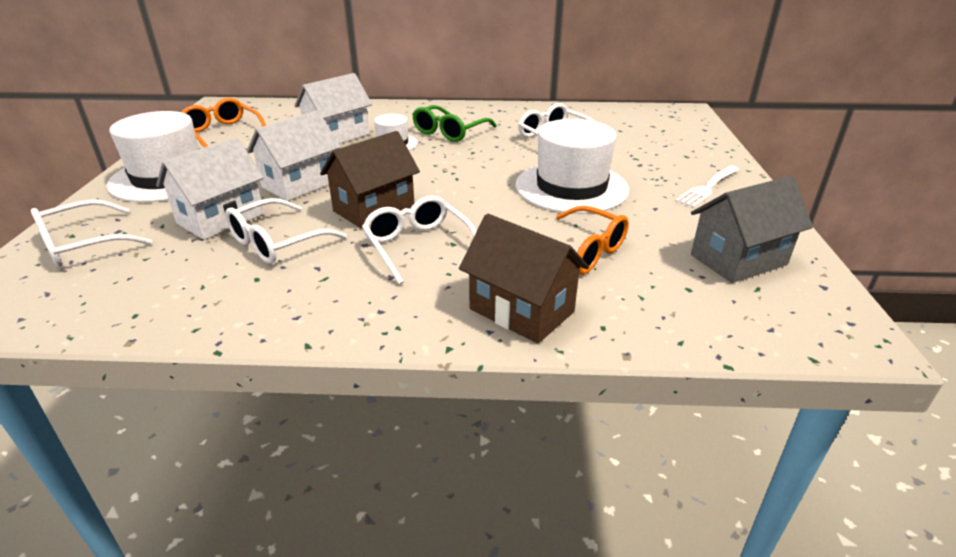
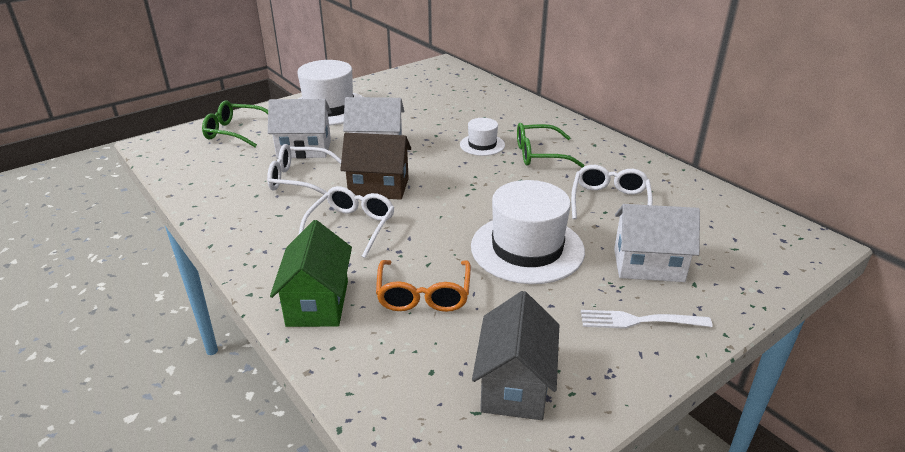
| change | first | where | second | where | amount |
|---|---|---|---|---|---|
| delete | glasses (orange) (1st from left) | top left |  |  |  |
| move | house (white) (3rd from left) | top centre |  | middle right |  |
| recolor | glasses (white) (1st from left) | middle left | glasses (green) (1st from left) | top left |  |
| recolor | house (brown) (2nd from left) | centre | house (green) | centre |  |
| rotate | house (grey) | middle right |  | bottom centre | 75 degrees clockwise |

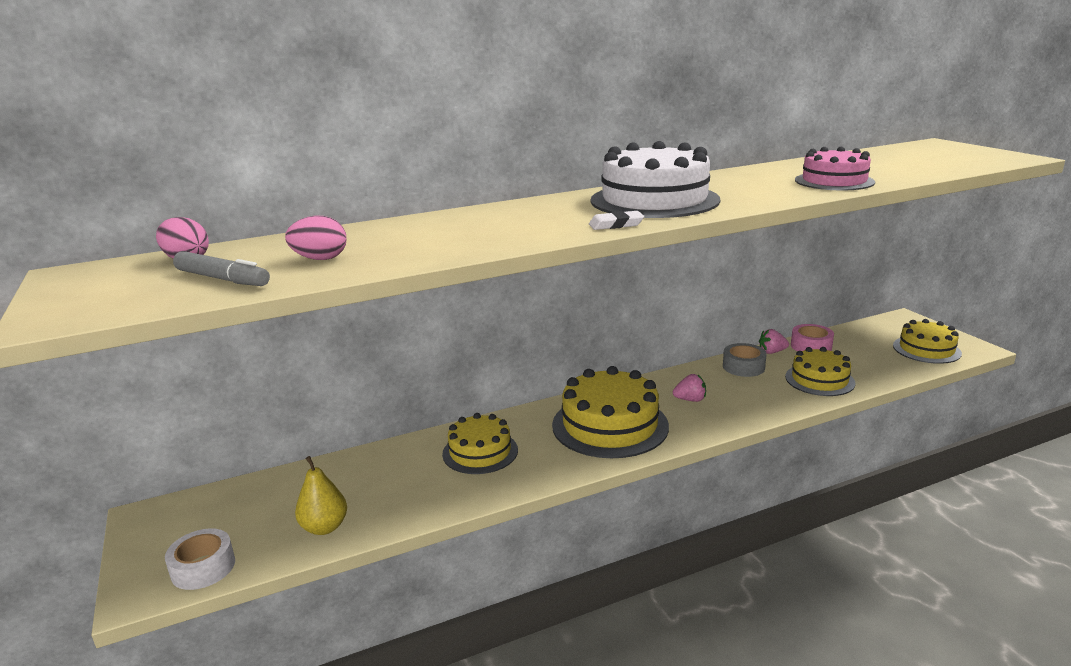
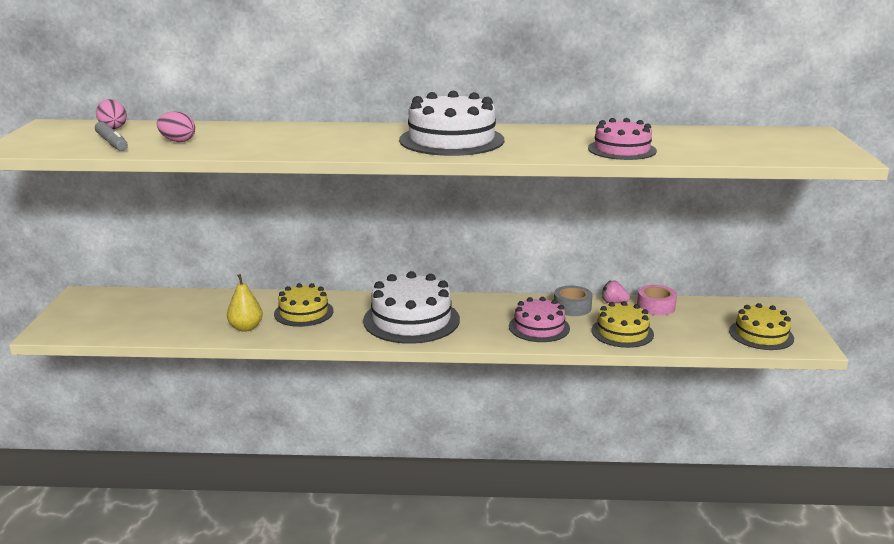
| change | first | where | second | where | amount |
|---|---|---|---|---|---|
| delete | tape (white) | bottom left |  |  |  |
| delete | eraser (white) | top centre |  |  |  |
| delete | strawberry (pink) (1st from left) | centre |  |  |  |
| insert |  |  | cake (pink) (1st from left) | centre |  |
| move | pear (yellow) | bottom left |  | middle left |  |
| recolor | cake (yellow) (2nd from left) | centre | cake (white) (1st from left) | centre |  |

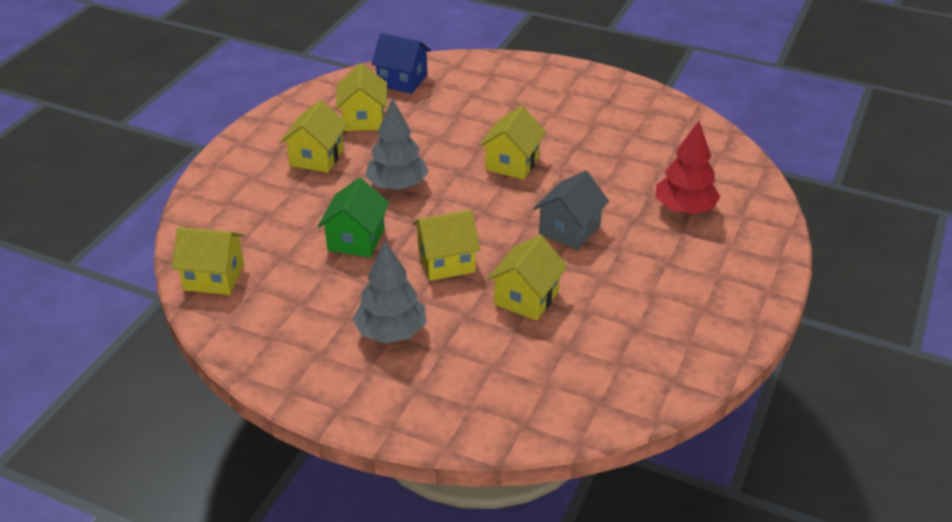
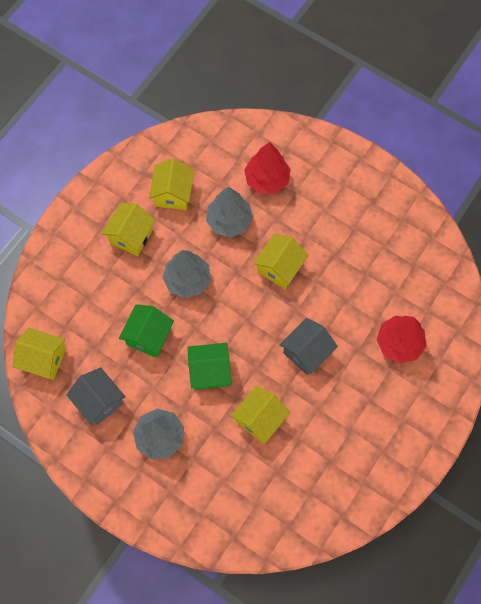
| change | first | where | second | where | amount |
|---|---|---|---|---|---|
| delete | house (blue) | top centre |  |  |  |
| insert |  |  | house (grey) (1st from left) | middle left |  |
| insert |  |  | tree (grey) (3rd from left) | centre |  |
| insert |  |  | tree (red) (1st from left) | top centre |  |
| recolor | house (yellow) (4th from left) | centre | house (green) (2nd from left) | centre |  |

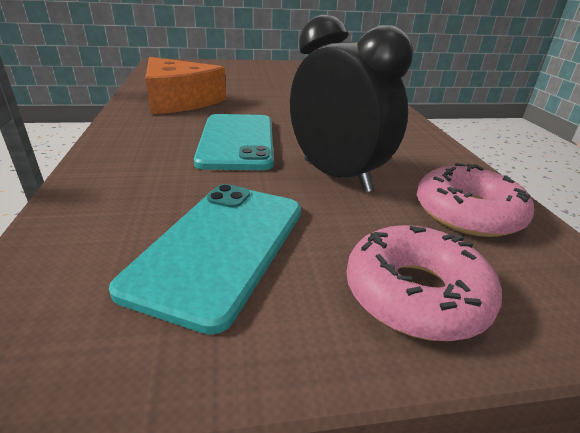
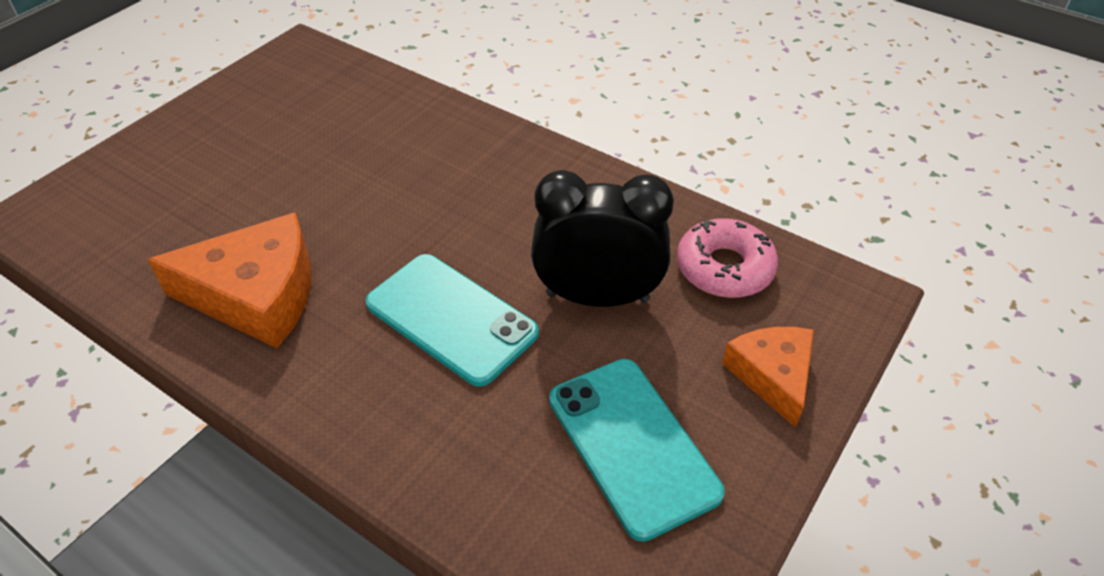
| change | first | where | second | where | amount |
|---|---|---|---|---|---|
| replace | donut (pink) (1st from left) | middle right | cheese (orange) (2nd from left) | middle right |  |

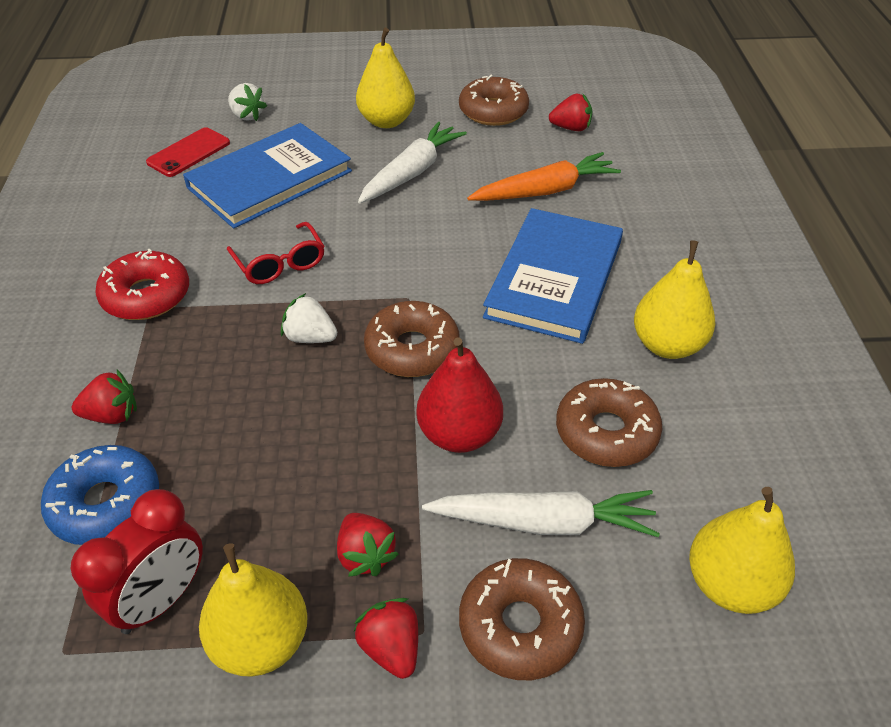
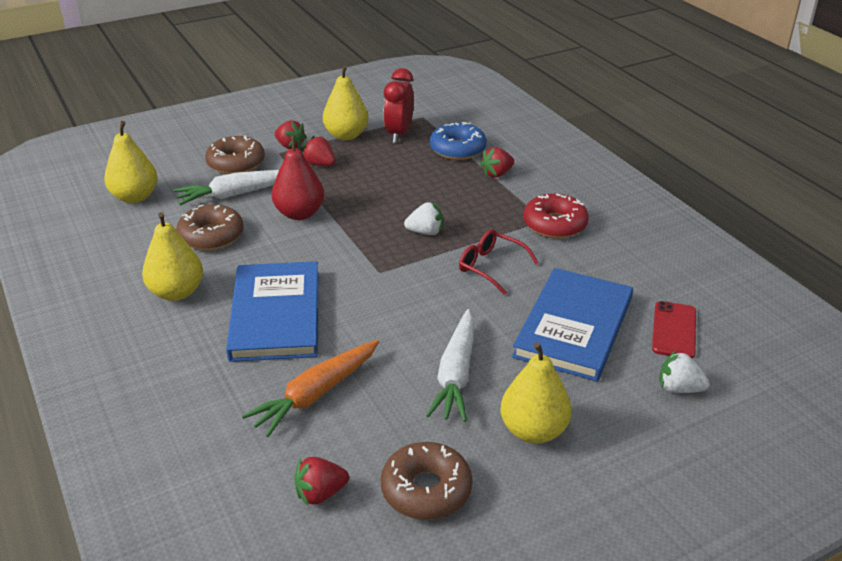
| change | first | where | second | where | amount |
|---|---|---|---|---|---|
| delete | donut (brown) (1st from left) | centre |  |  |  |

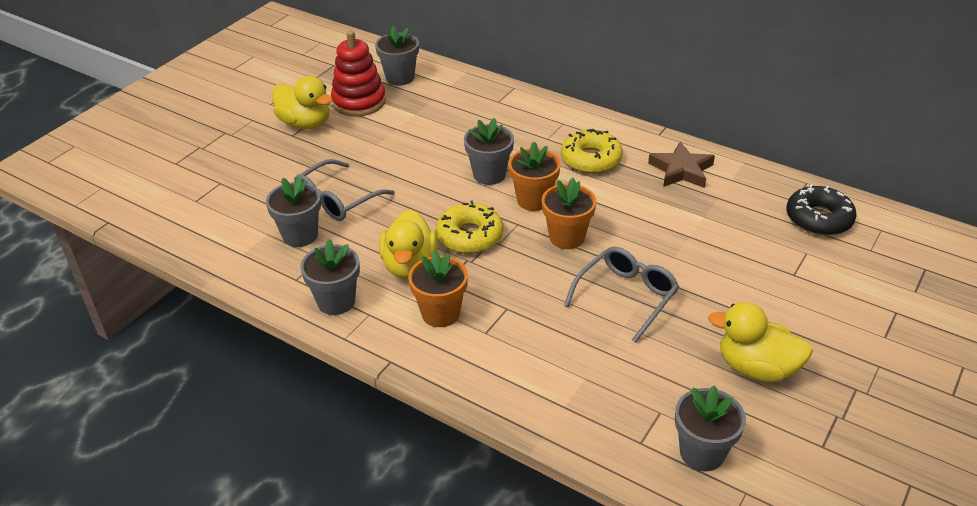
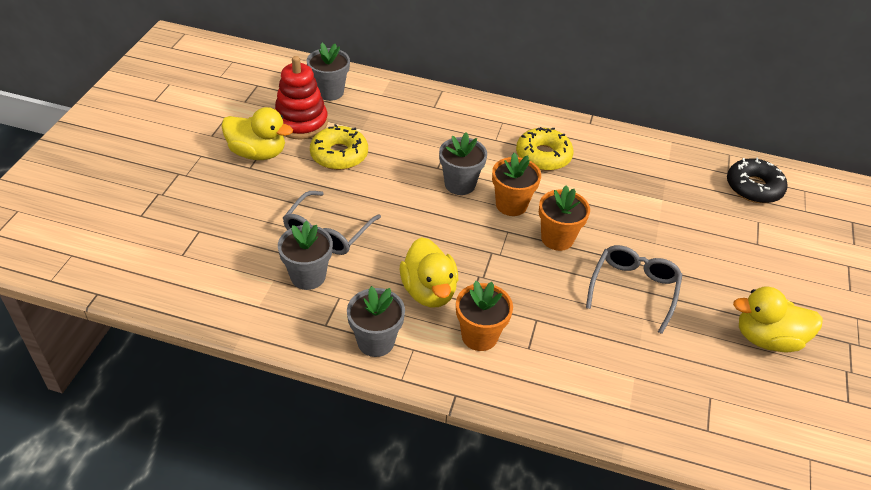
| change | first | where | second | where | amount |
|---|---|---|---|---|---|
| delete | star (brown) | top right |  |  |  |
| delete | flower pot (grey) (5th from left) | bottom right |  |  |  |
| move | donut (yellow) (1st from left) | centre |  | top centre |  |

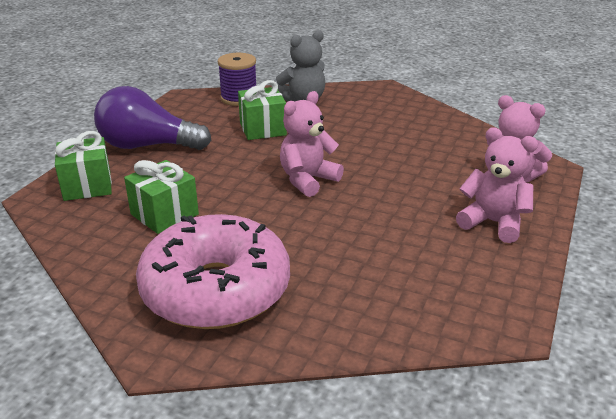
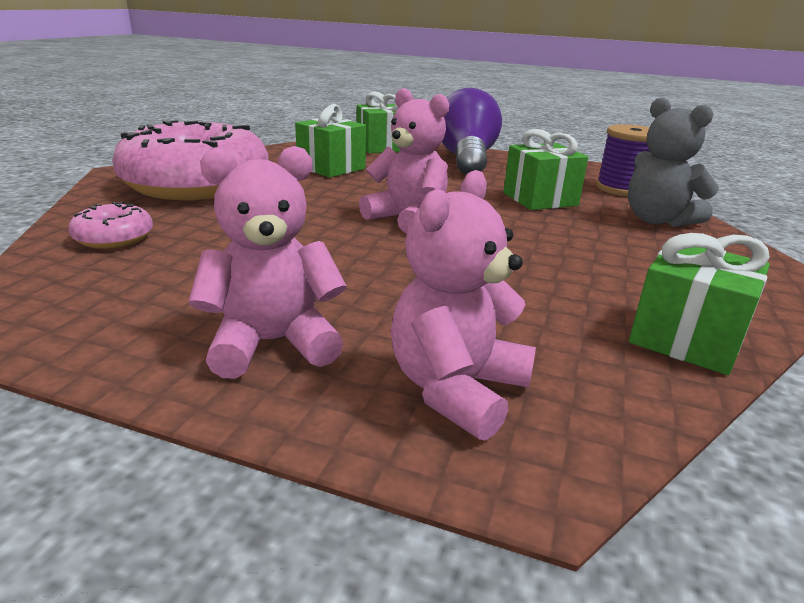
| change | first | where | second | where | amount |
|---|---|---|---|---|---|
| insert |  |  | donut (pink) (1st from left) | middle left |  |
| insert |  |  | gift (green) (4th from left) | middle right |  |
| rotate | teddy bear (pink) (2nd from left in the first image) | middle right | teddy bear (pink) (1st from left) | middle left | 135 degrees counterclockwise |

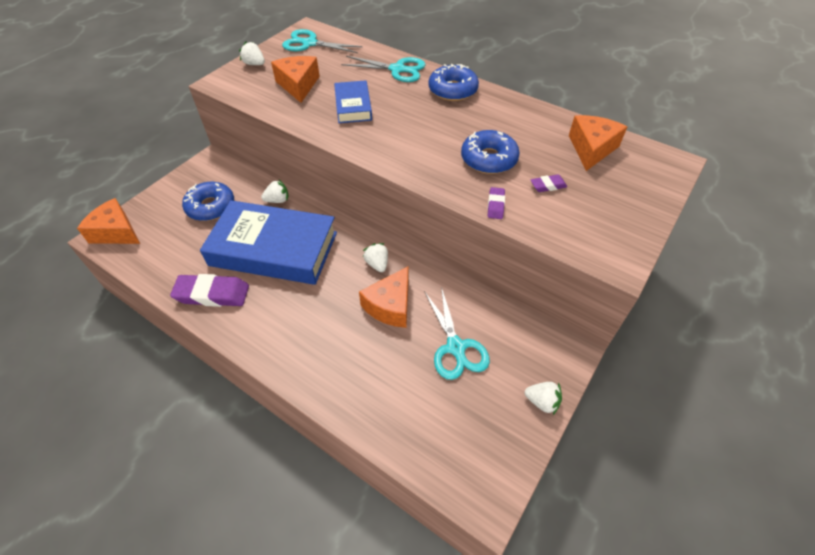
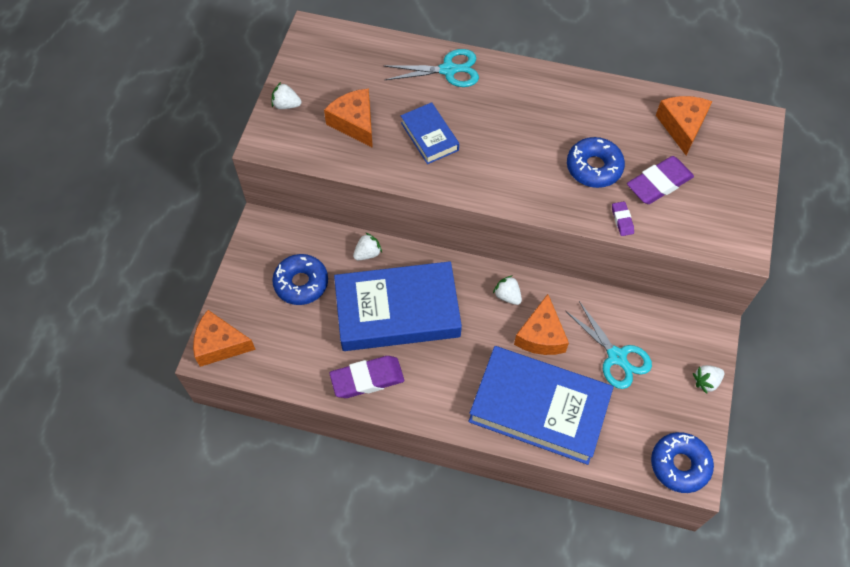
| change | first | where | second | where | amount |
|---|---|---|---|---|---|
| delete | scissors (turquoise) (1st from left) | top centre |  |  |  |
| insert |  |  | book (blue) (3rd from left) | bottom centre |  |
| move | donut (blue) (2nd from left in the first image) | top centre | donut (blue) (3rd from left) | bottom right |  |
| rotate | strawberry (white) (4th from left) | bottom centre |  | bottom right | 150 degrees clockwise |
| resize | eraser (purple) (3rd from left) | top right |  | top right | x2.03 |

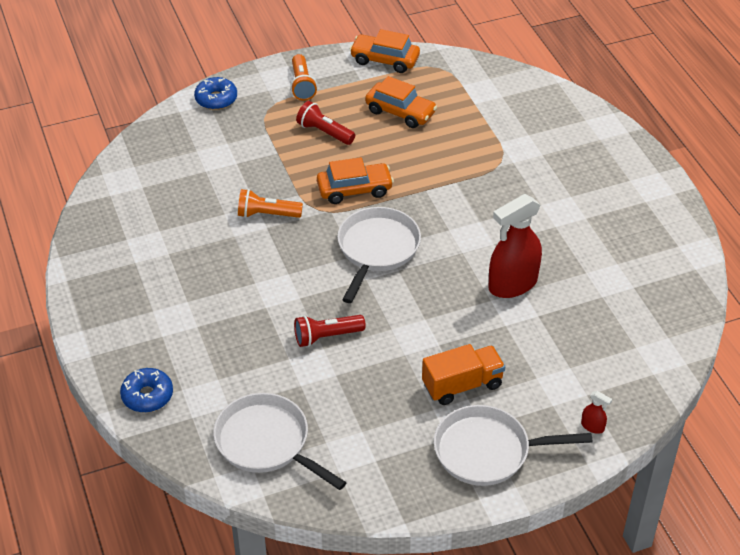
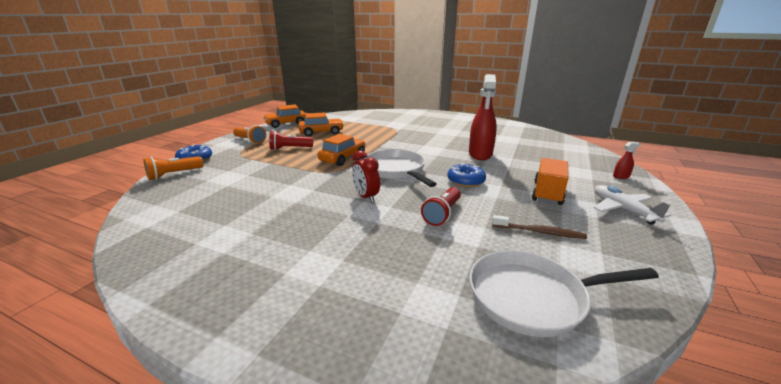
| change | first | where | second | where | amount |
|---|---|---|---|---|---|
| insert |  |  | clock (red) | centre |  |
| insert |  |  | toothbrush (brown) | middle right |  |
| move | donut (blue) (1st from left in the first image) | bottom left | donut (blue) (2nd from left) | centre |  |
| move | flashlight (orange) (1st from left) | centre |  | middle left |  |
| replace | pan (white) (3rd from left) | bottom right | plane (white) | middle right |  |

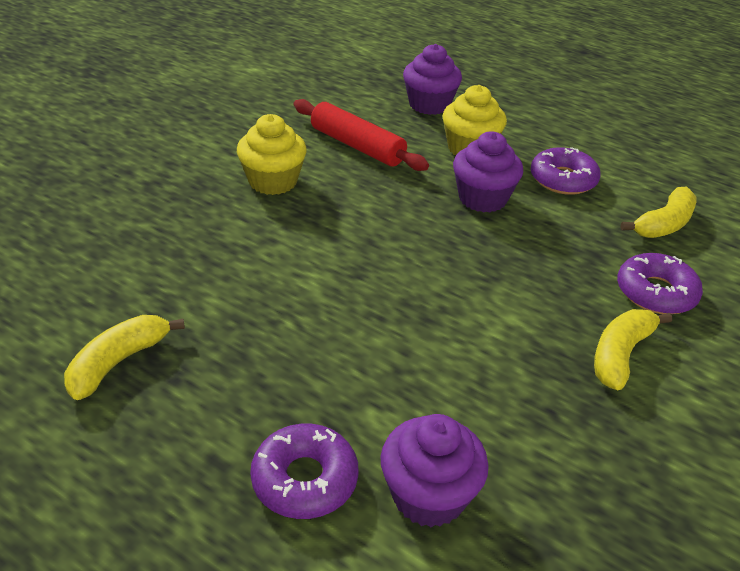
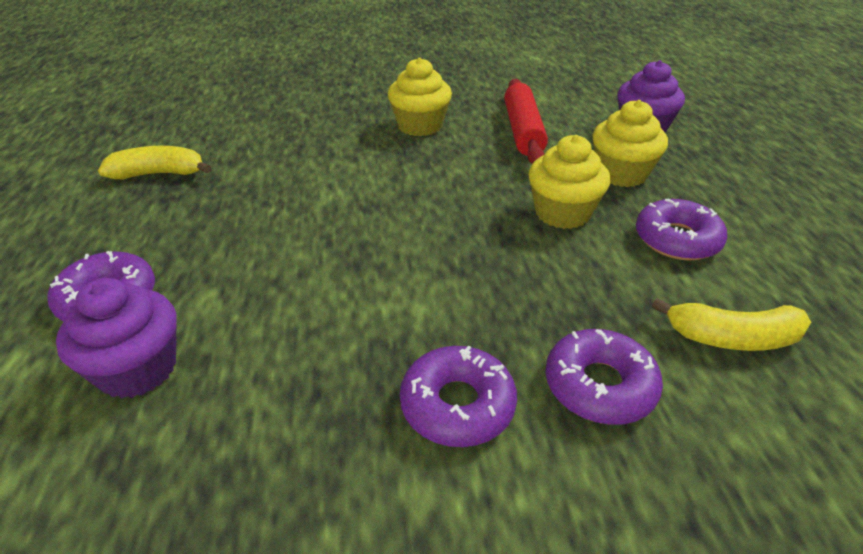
| change | first | where | second | where | amount |
|---|---|---|---|---|---|
| replace | banana (yellow) (2nd from left) | middle right | donut (purple) (2nd from left) | bottom centre |  |
| recolor | cupcake (purple) (3rd from left) | top centre | cupcake (yellow) (2nd from left) | top centre |  |

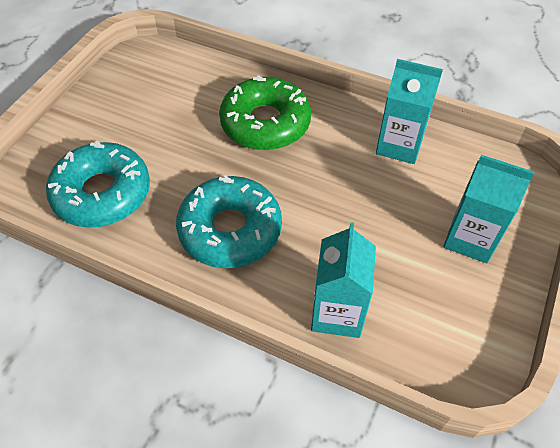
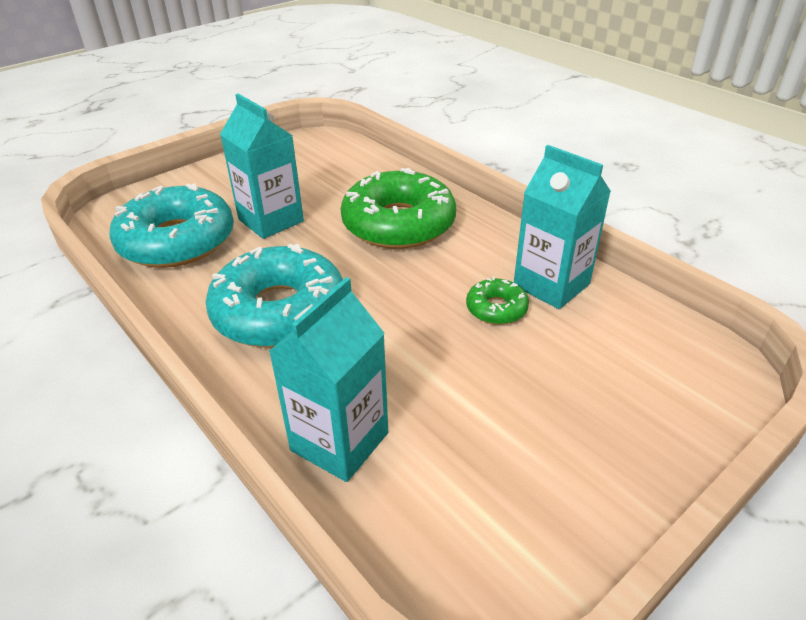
| change | first | where | second | where | amount |
|---|---|---|---|---|---|
| insert |  |  | donut (green) (2nd from left) | centre |  |
| move | carton (turquoise) (3rd from left in the first image) | middle right | carton (turquoise) (1st from left) | top left |  |

